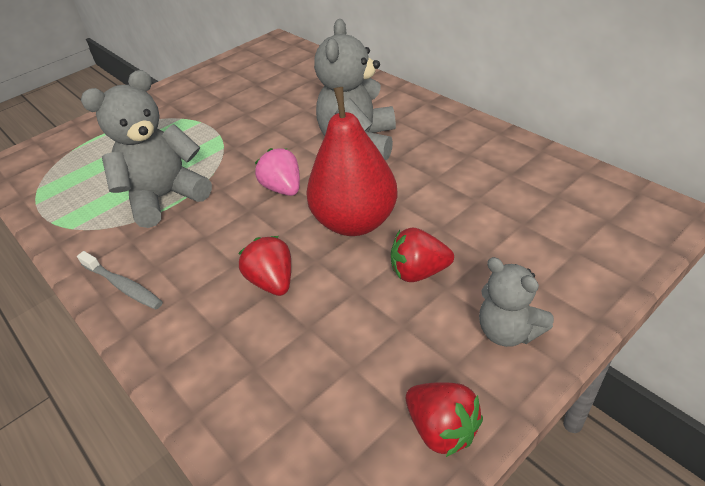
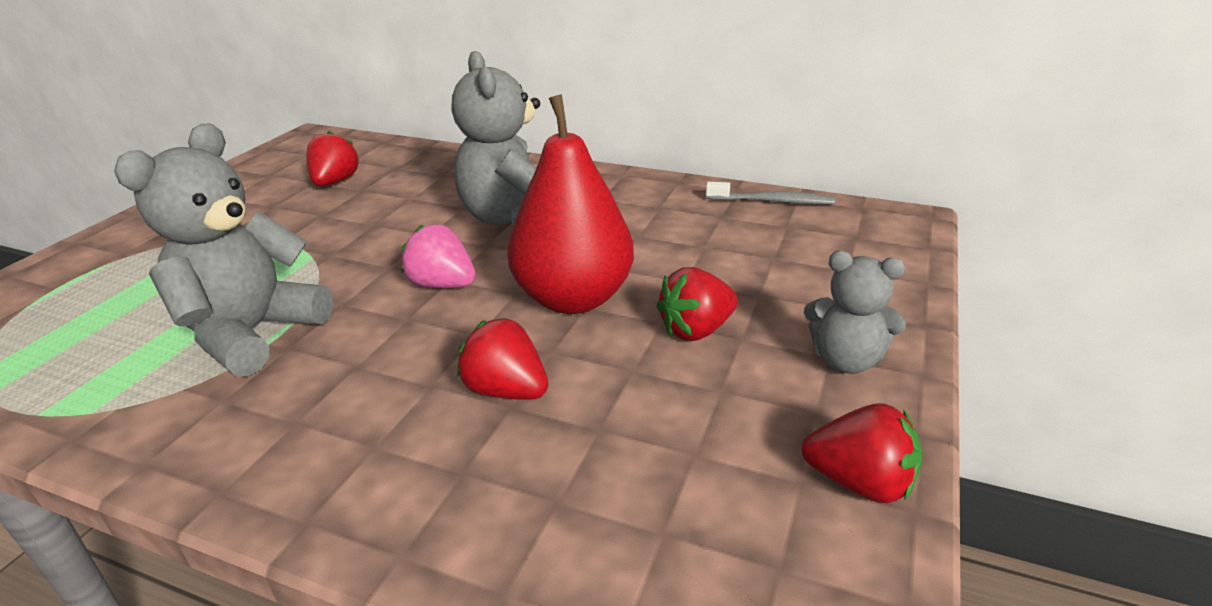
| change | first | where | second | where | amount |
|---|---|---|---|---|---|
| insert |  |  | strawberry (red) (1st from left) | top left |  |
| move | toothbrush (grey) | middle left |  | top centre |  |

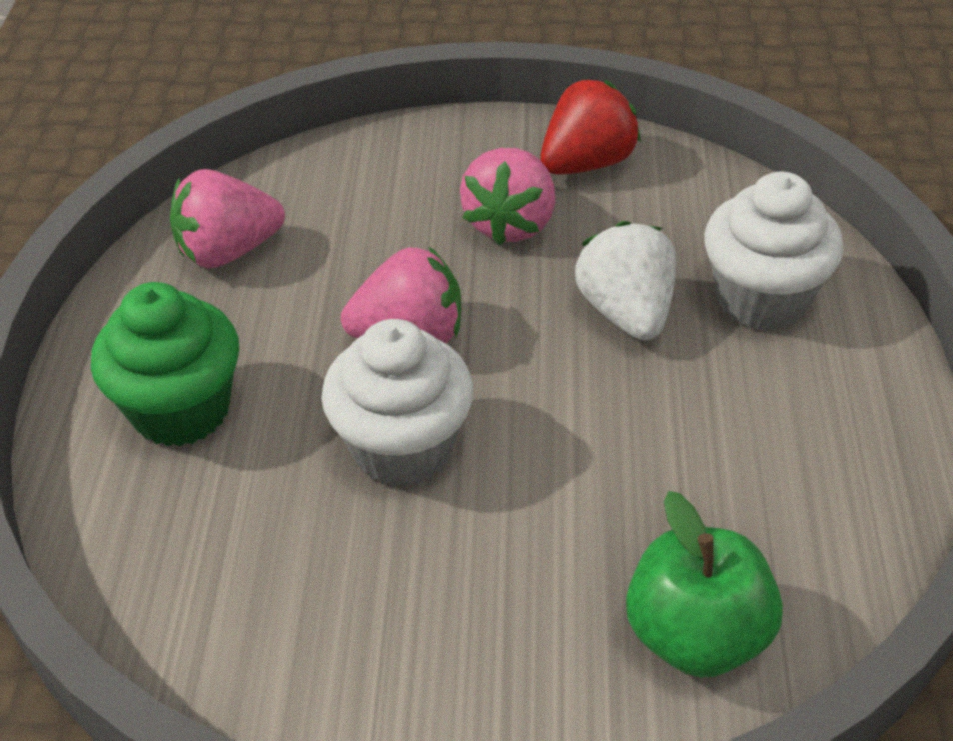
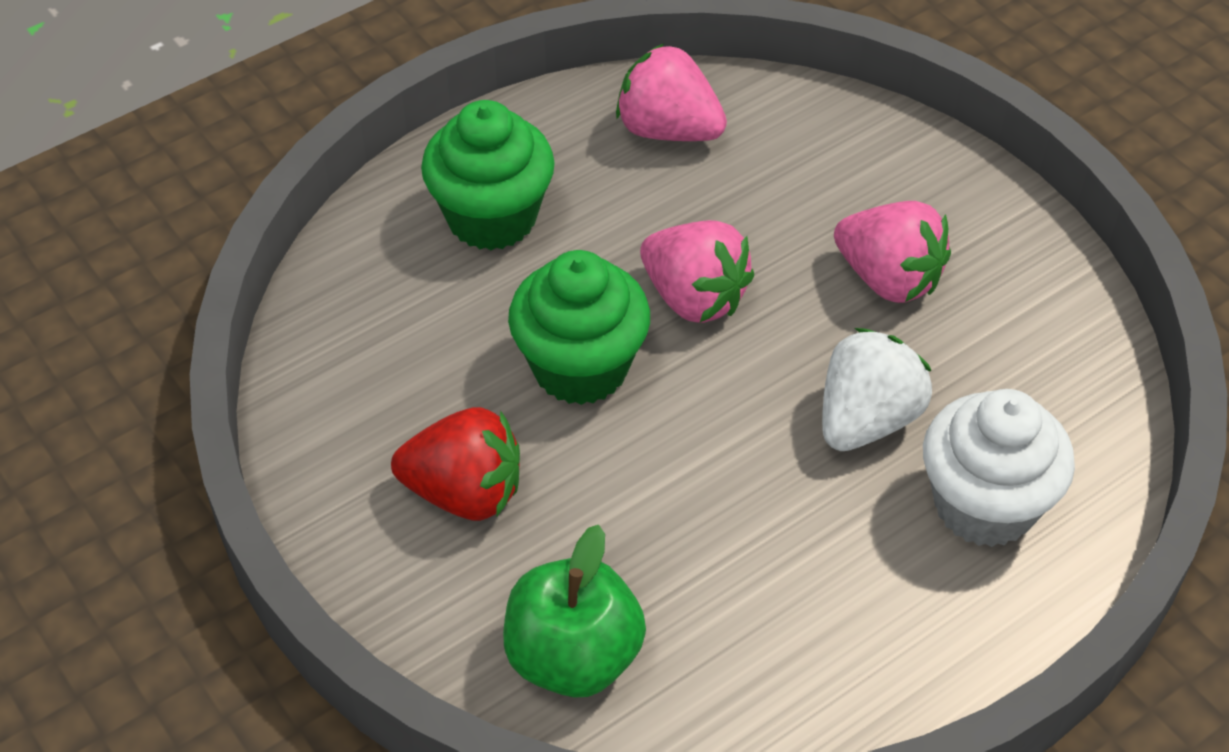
| change | first | where | second | where | amount |
|---|---|---|---|---|---|
| move | strawberry (red) | top centre |  | centre |  |
| recolor | cupcake (white) (1st from left) | centre | cupcake (green) (2nd from left) | centre |  |
| rotate | strawberry (pink) (3rd from left) | top centre |  | middle right | 120 degrees counterclockwise |

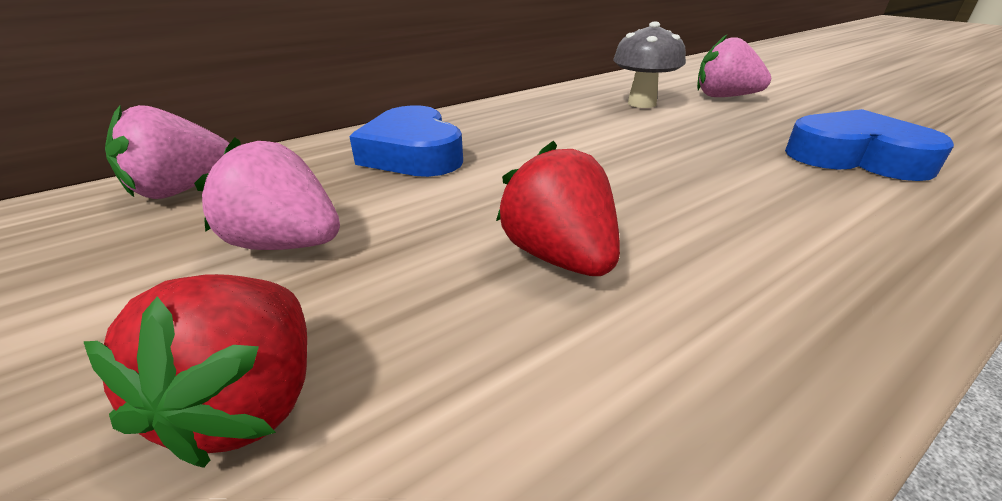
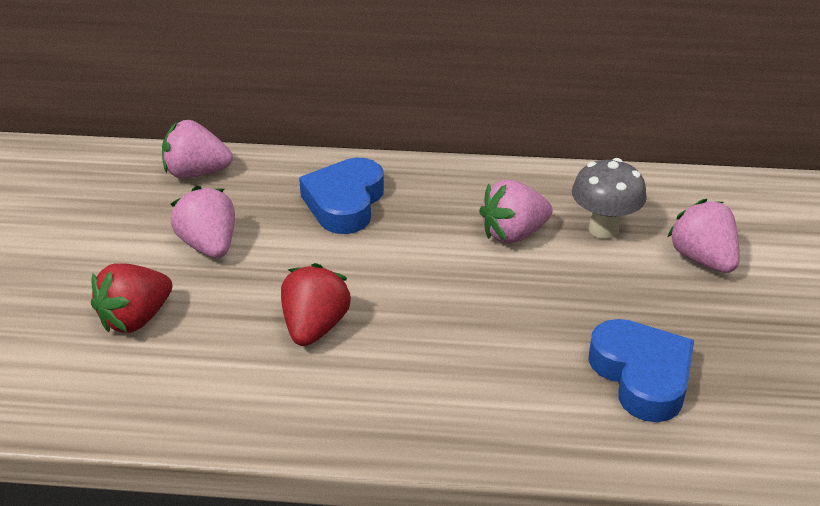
| change | first | where | second | where | amount |
|---|---|---|---|---|---|
| insert |  |  | strawberry (pink) (3rd from left) | centre |  |

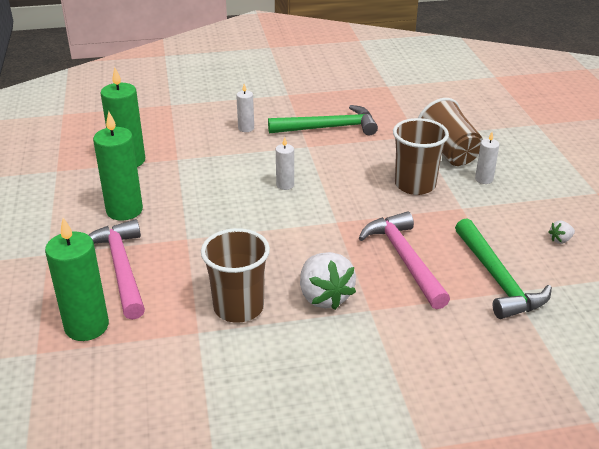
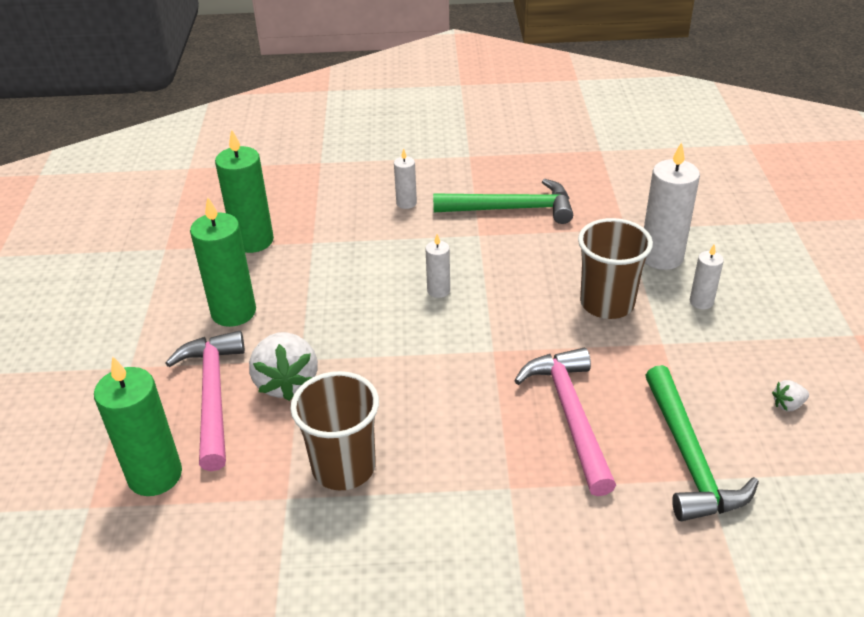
| change | first | where | second | where | amount |
|---|---|---|---|---|---|
| move | strawberry (white) (1st from left) | centre |  | middle left |  |
| replace | cup (brown) (3rd from left) | top right | candle (white) (3rd from left) | middle right |  |

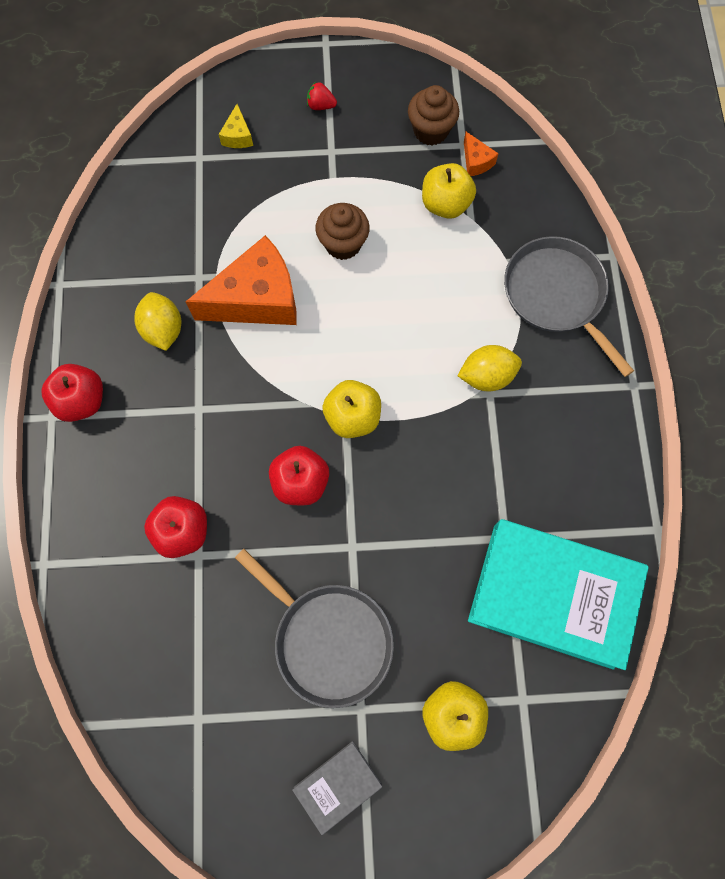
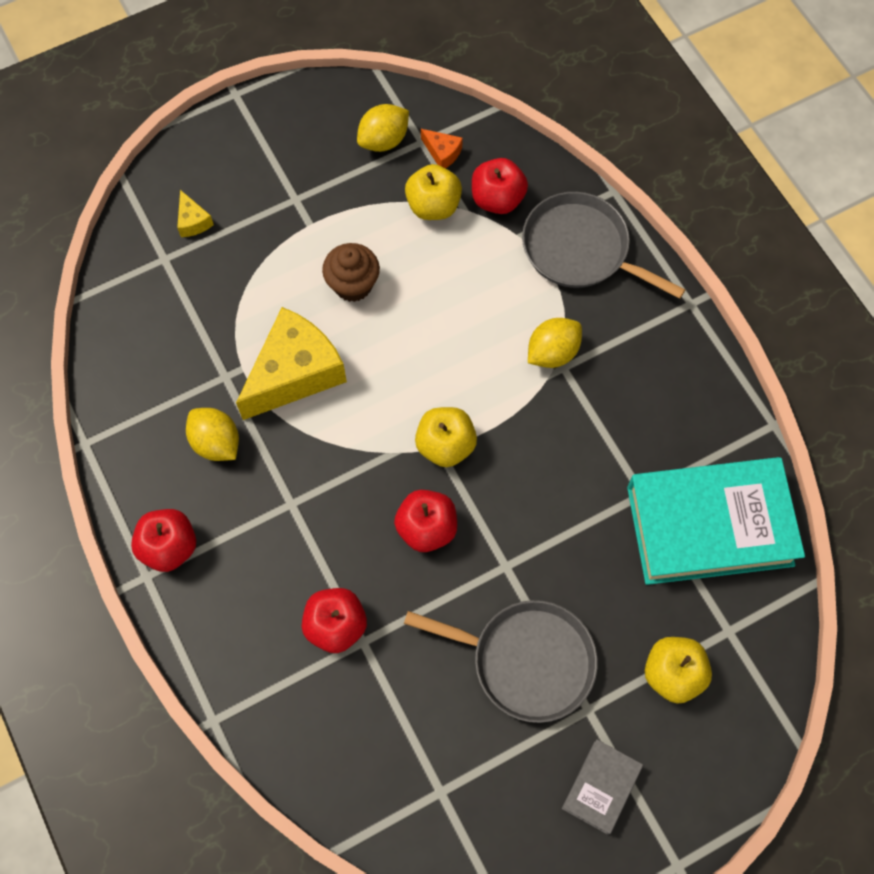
| change | first | where | second | where | amount |
|---|---|---|---|---|---|
| delete | strawberry (red) | top centre |  |  |  |
| insert |  |  | apple (red) (4th from left) | top centre |  |
| replace | cupcake (brown) (2nd from left) | top centre | lemon (yellow) (2nd from left) | top centre |  |
| recolor | cheese (orange) (1st from left) | top left | cheese (yellow) (2nd from left) | middle left |  |

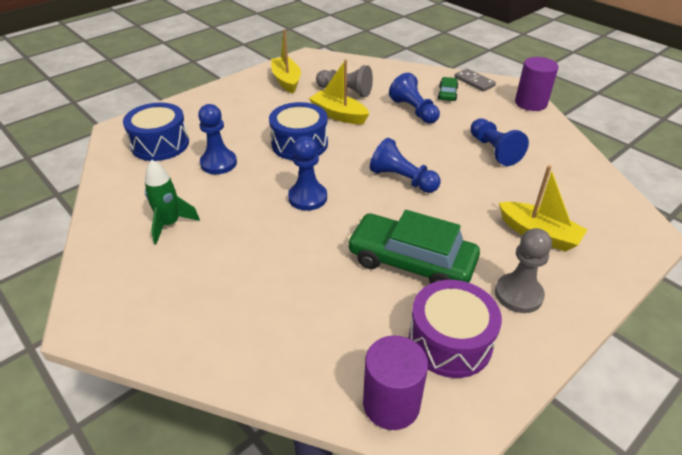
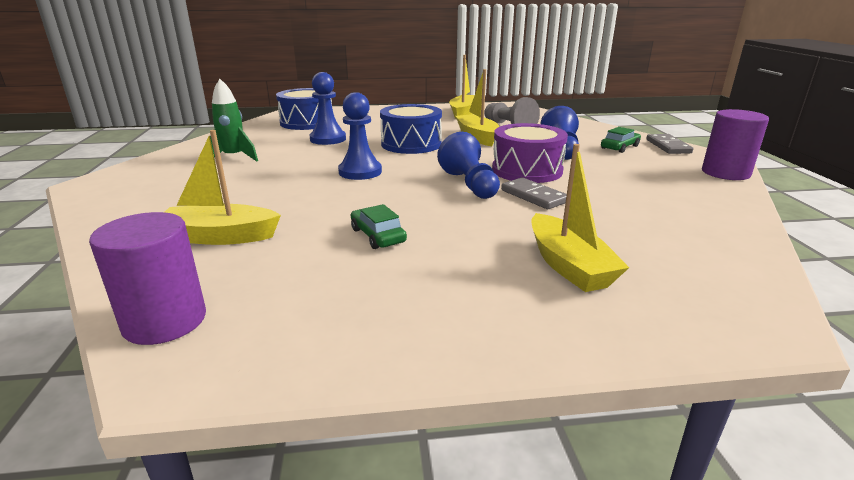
| change | first | where | second | where | amount |
|---|---|---|---|---|---|
| delete | pawn (blue) (5th from left) | top right |  |  |  |
| delete | pawn (grey) (2nd from left) | middle right |  |  |  |
| insert |  |  | boat (yellow) (1st from left) | middle left |  |
| insert |  |  | domino (grey) (1st from left) | centre |  |
| move | drum (purple) | bottom right |  | top centre |  |
| resize | car (green) (1st from left) | centre |  | centre | x0.46 |

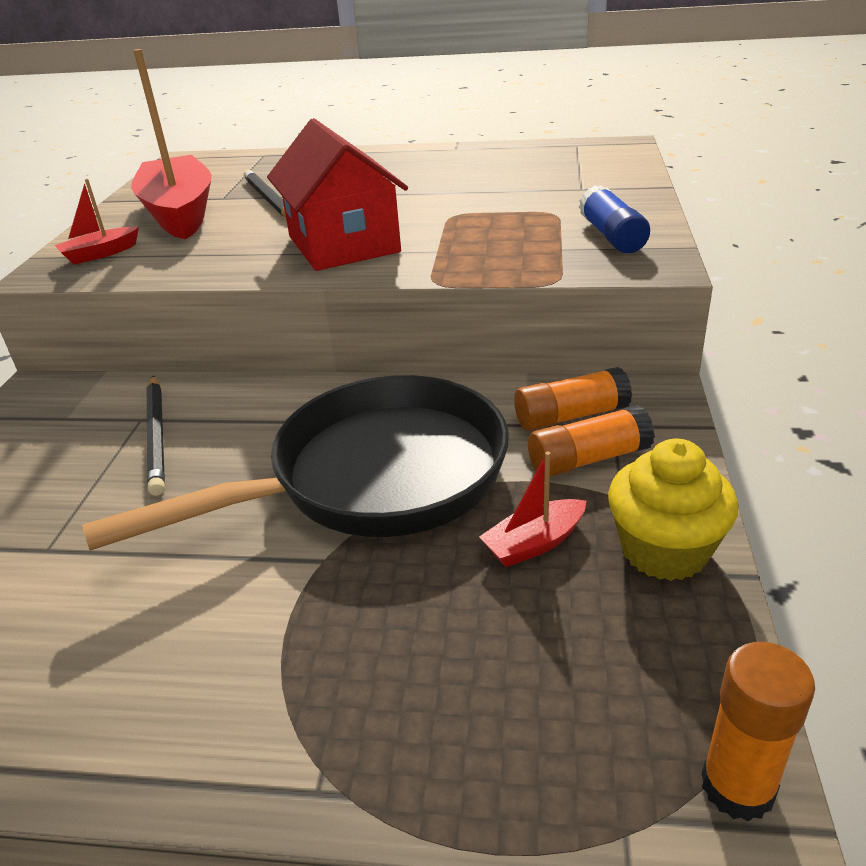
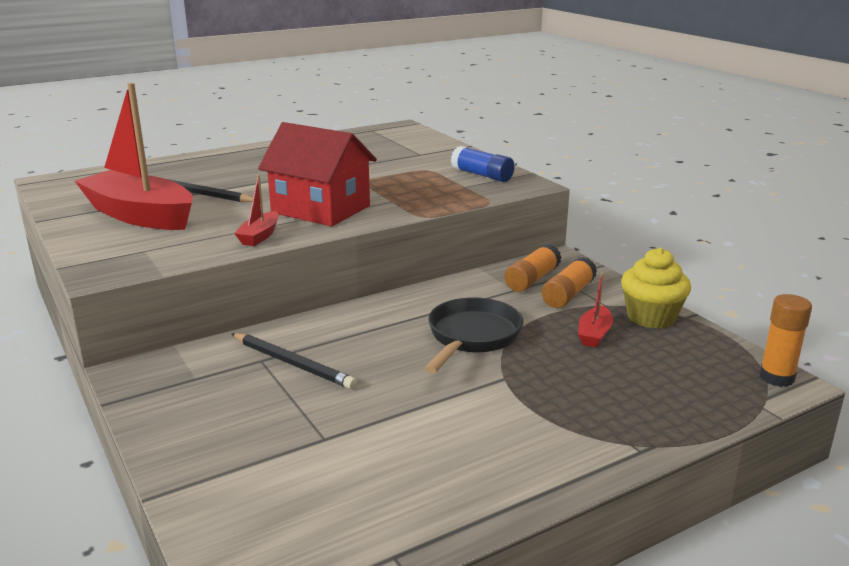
| change | first | where | second | where | amount |
|---|---|---|---|---|---|
| move | boat (red) (1st from left in the first image) | top left | boat (red) (2nd from left) | middle left |  |
| resize | pan (black) | centre |  | centre | x0.60 |

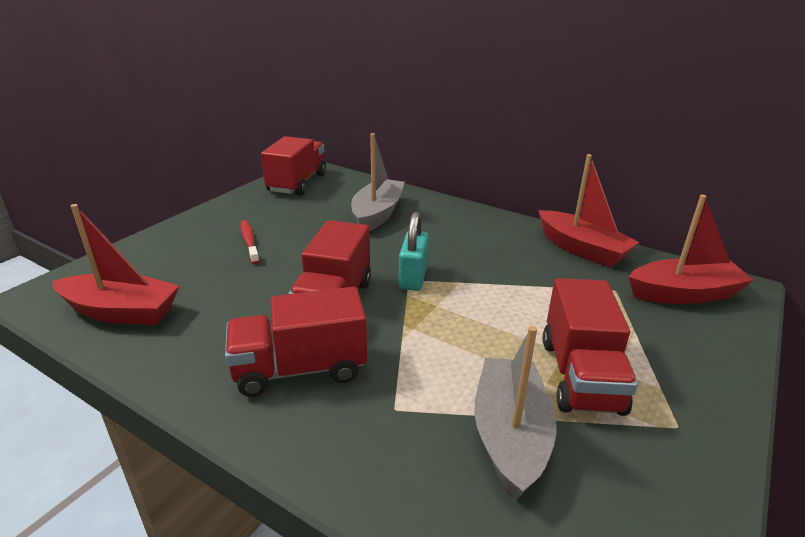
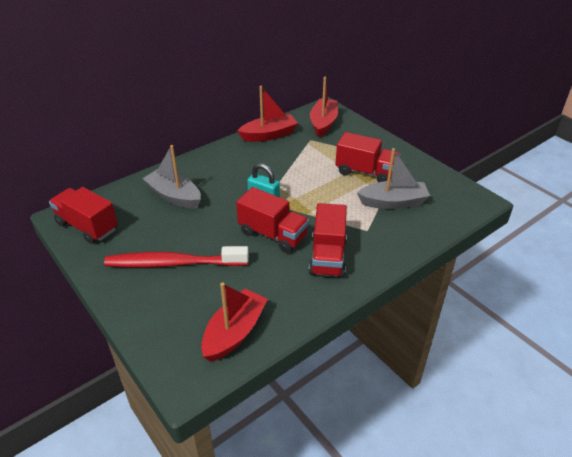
| change | first | where | second | where | amount |
|---|---|---|---|---|---|
| rotate | boat (grey) (2nd from left) | bottom centre |  | middle right | 150 degrees clockwise |
| resize | toothbrush (red) | middle left |  | middle left | x2.14 |

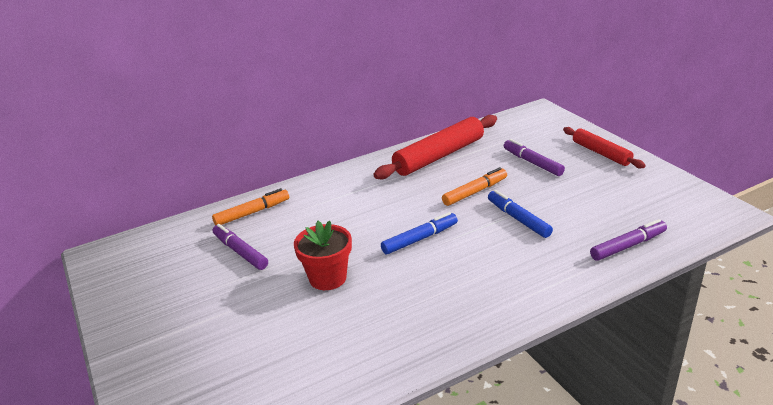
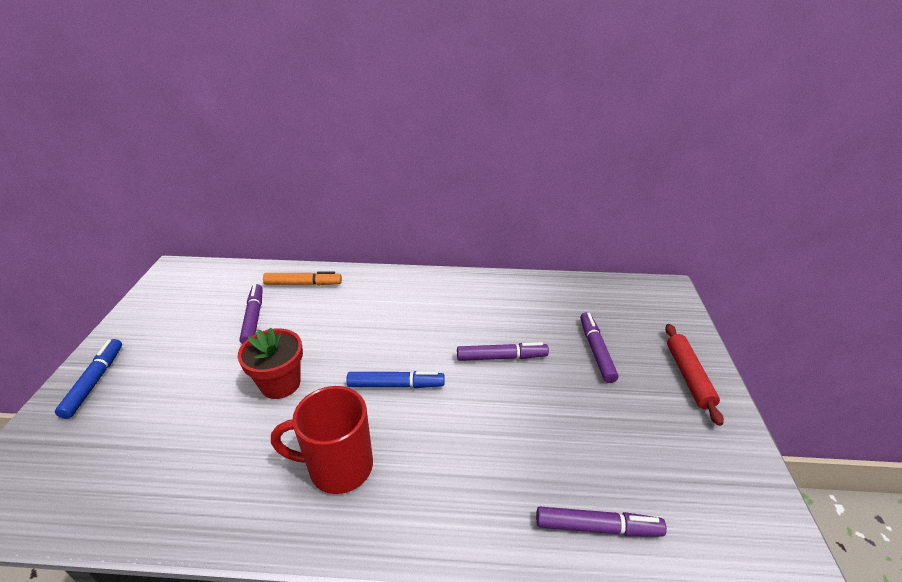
| change | first | where | second | where | amount |
|---|---|---|---|---|---|
| delete | rolling pin (red) (1st from left) | centre |  |  |  |
| insert |  |  | mug (red) | bottom centre |  |
| move | marker (blue) (2nd from left in the first image) | middle right | marker (blue) (1st from left) | middle left |  |
| recolor | marker (orange) (2nd from left) | centre | marker (purple) (2nd from left) | centre |  |

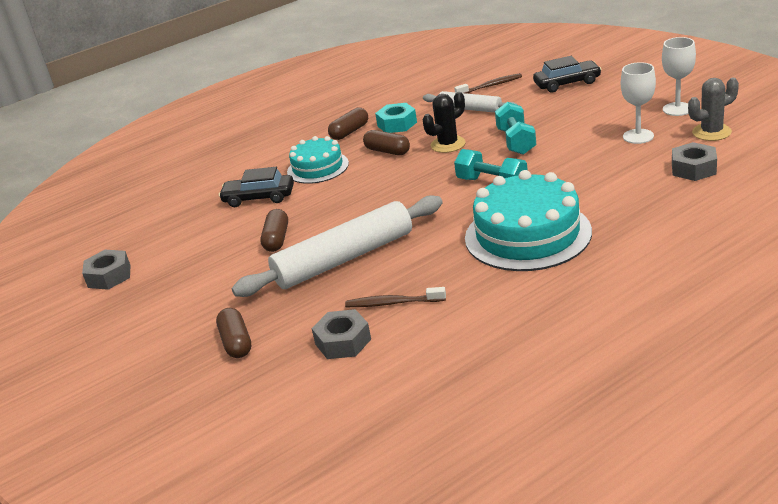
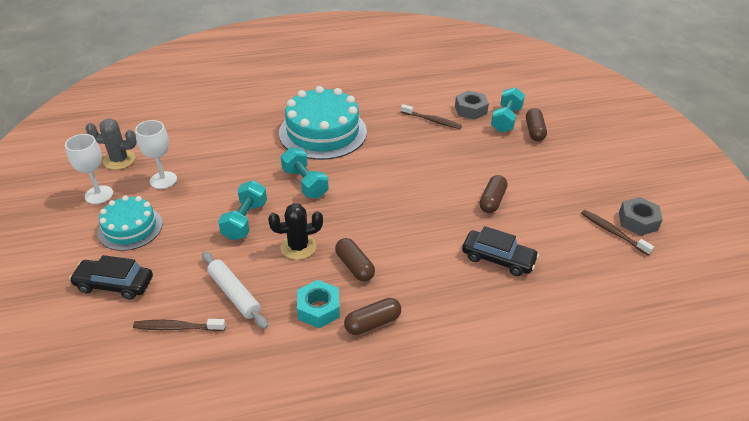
| change | first | where | second | where | amount |
|---|---|---|---|---|---|
| delete | rolling pin (white) (1st from left) | centre |  |  |  |
| delete | nut (grey) (3rd from left) | top right |  |  |  |
| insert |  |  | dumbbell (turquoise) (3rd from left) | top right |  |
| insert |  |  | toothbrush (brown) (3rd from left) | middle right |  |
| move | cake (turquoise) (1st from left) | top centre |  | middle left |  |

